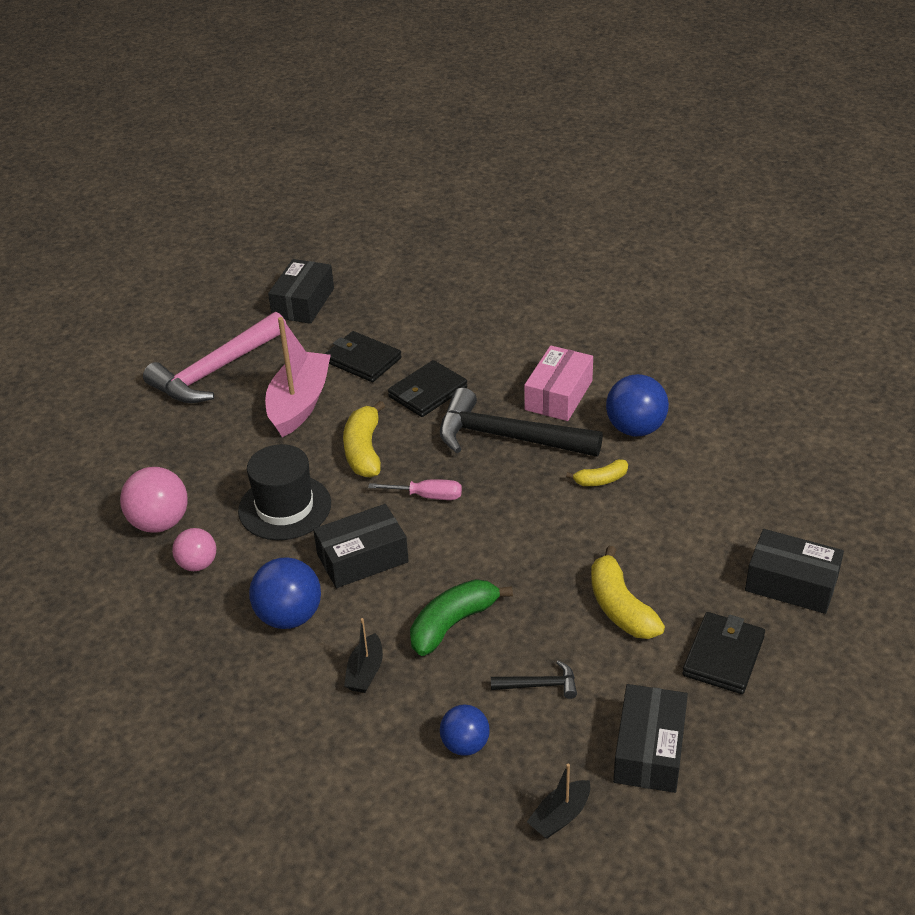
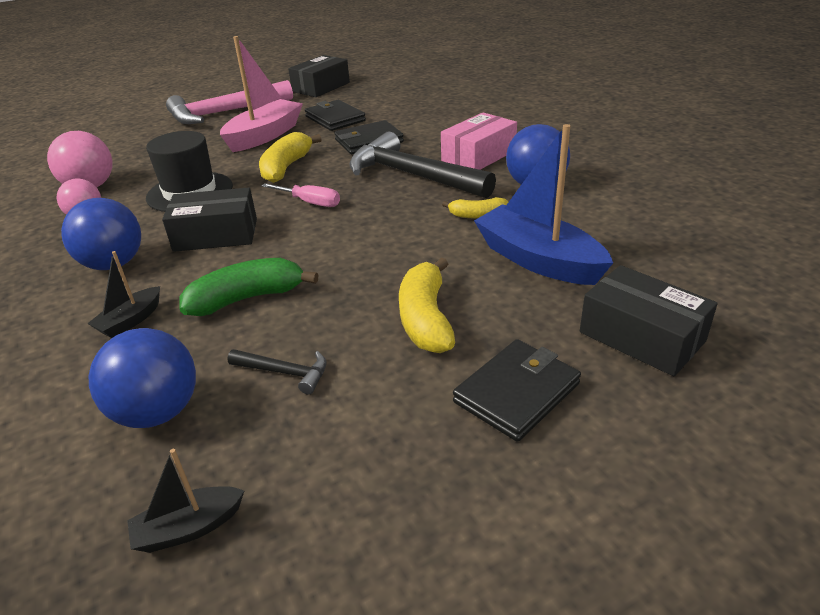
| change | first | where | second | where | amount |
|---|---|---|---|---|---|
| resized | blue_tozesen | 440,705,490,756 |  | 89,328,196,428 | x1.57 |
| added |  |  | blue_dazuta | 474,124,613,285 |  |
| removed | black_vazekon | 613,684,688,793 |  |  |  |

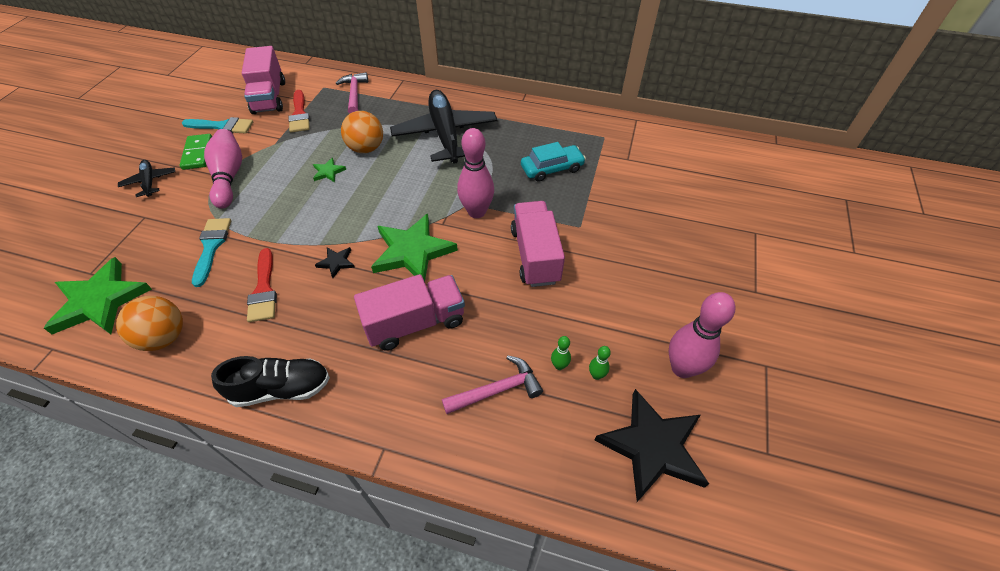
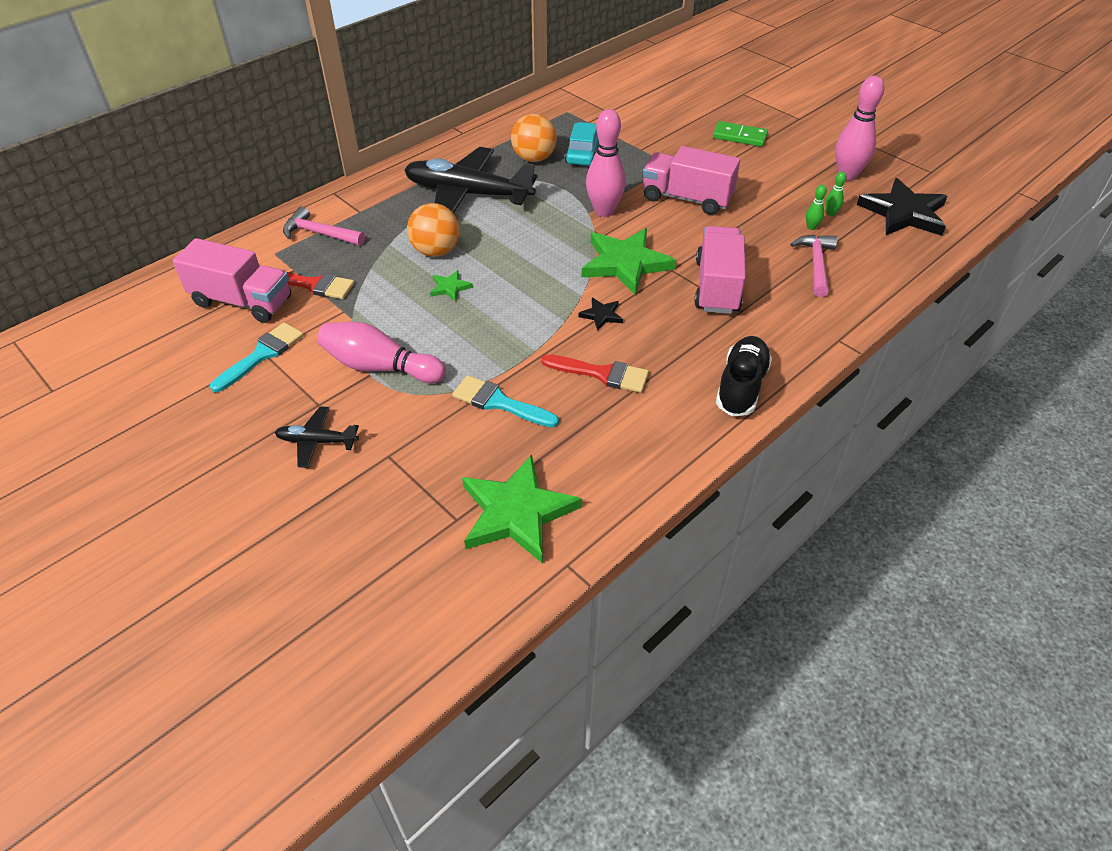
| change | first | where | second | where | amount |
|---|---|---|---|---|---|
| moved | orange_tozesen | 116,296,183,351 |  | 511,114,557,162 |  |
| moved | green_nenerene | 180,134,212,170 |  | 713,121,768,147 |  |

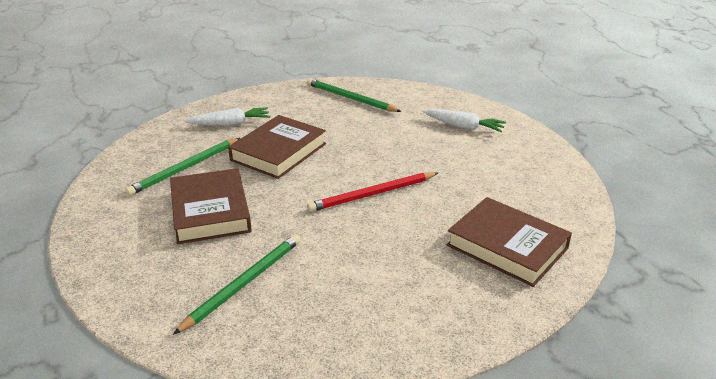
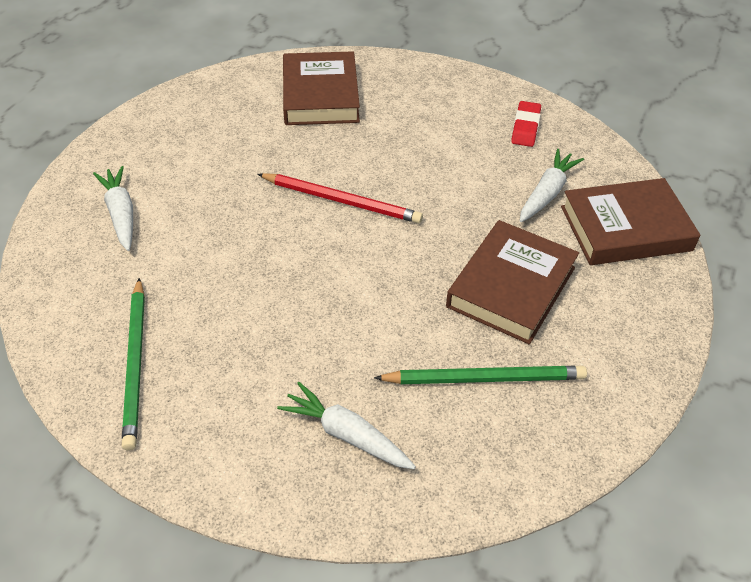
| change | first | where | second | where | amount |
|---|---|---|---|---|---|
| added |  |  | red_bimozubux | 511,101,541,147 |  |
| replaced | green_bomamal | 173,234,300,335 | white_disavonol | 520,149,584,222 |  |
| moved | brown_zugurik | 228,115,326,179 |  | 561,178,700,265 |  |

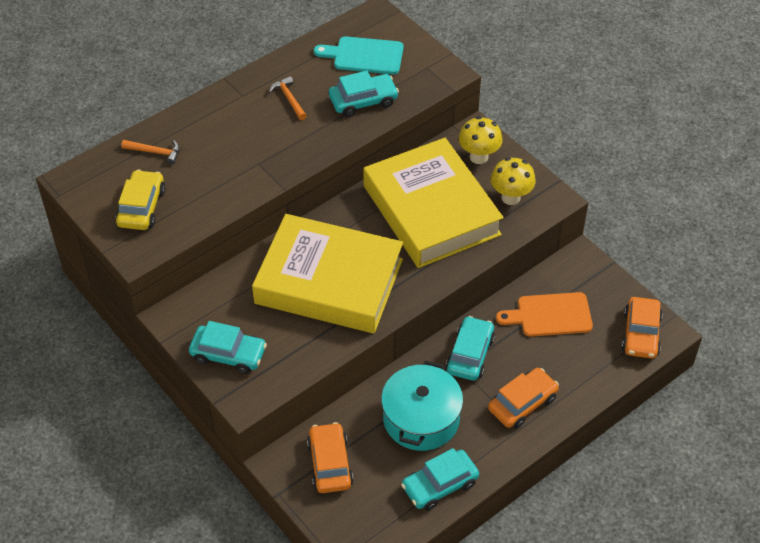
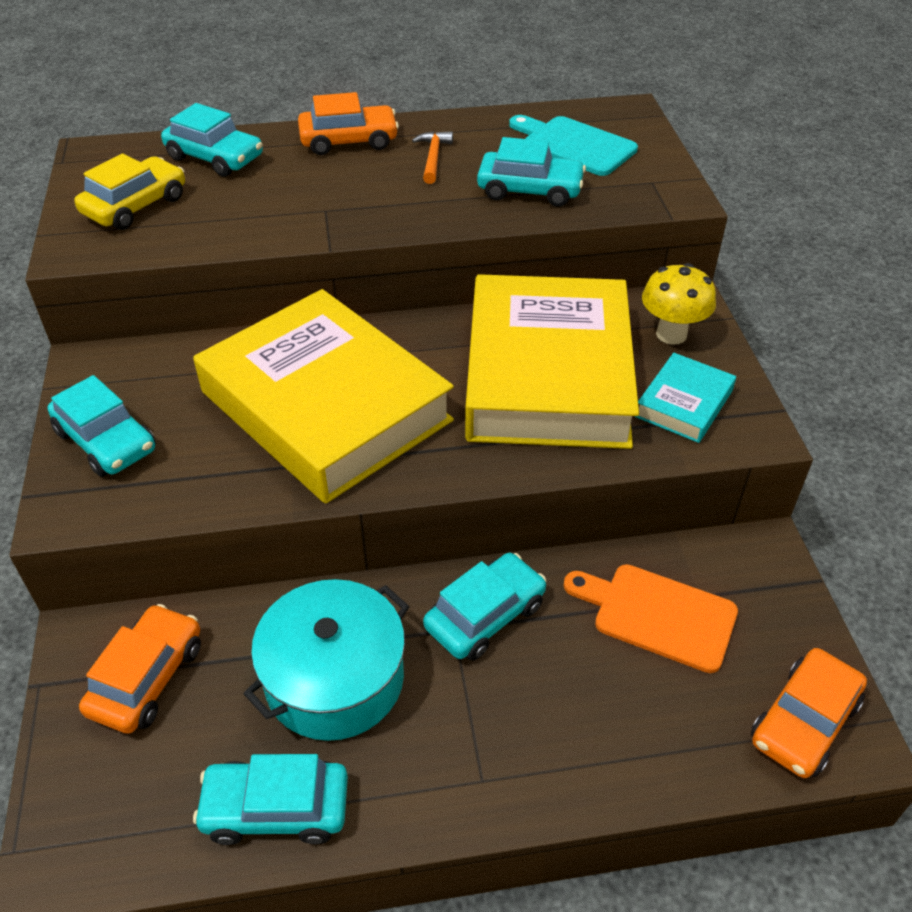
| change | first | where | second | where | amount |
|---|---|---|---|---|---|
| replaced | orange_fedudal | 121,140,180,164 | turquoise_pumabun | 161,103,263,177 |  |
| moved | orange_pumabun | 488,368,559,429 |  | 298,92,399,155 |  |
| replaced | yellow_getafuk | 491,157,536,205 | turquoise_zugurik | 635,353,736,443 |  |

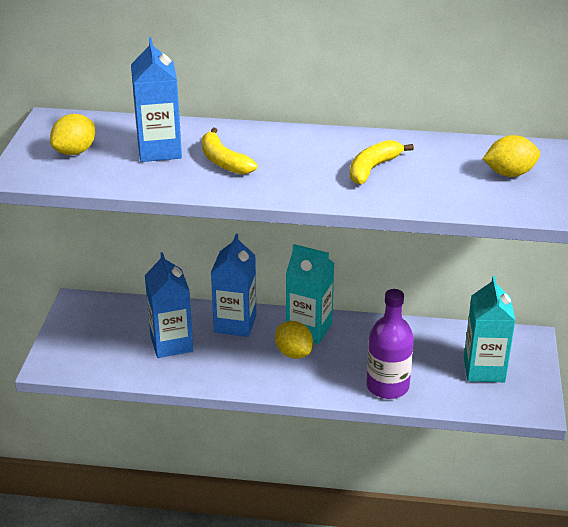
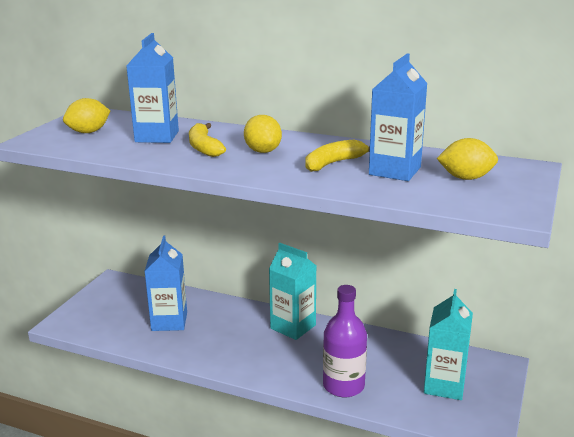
| change | first | where | second | where | amount |
|---|---|---|---|---|---|
| moved | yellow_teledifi | 275,321,313,359 |  | 244,115,282,153 |  |
| moved | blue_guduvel | 211,234,256,337 |  | 369,54,428,181 |  |

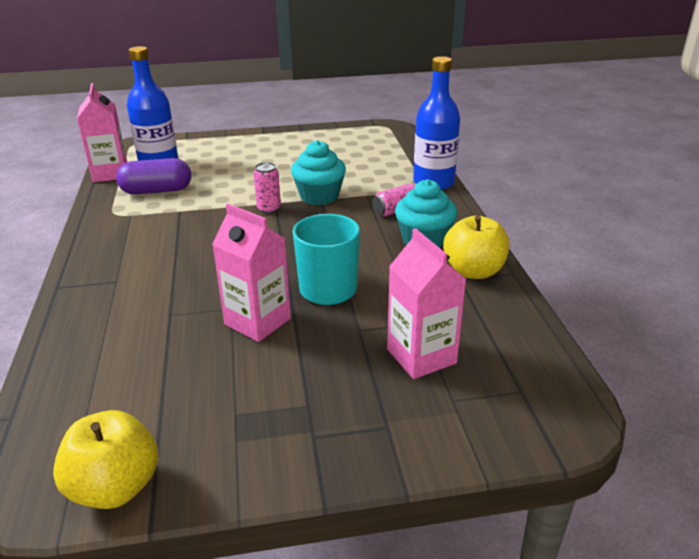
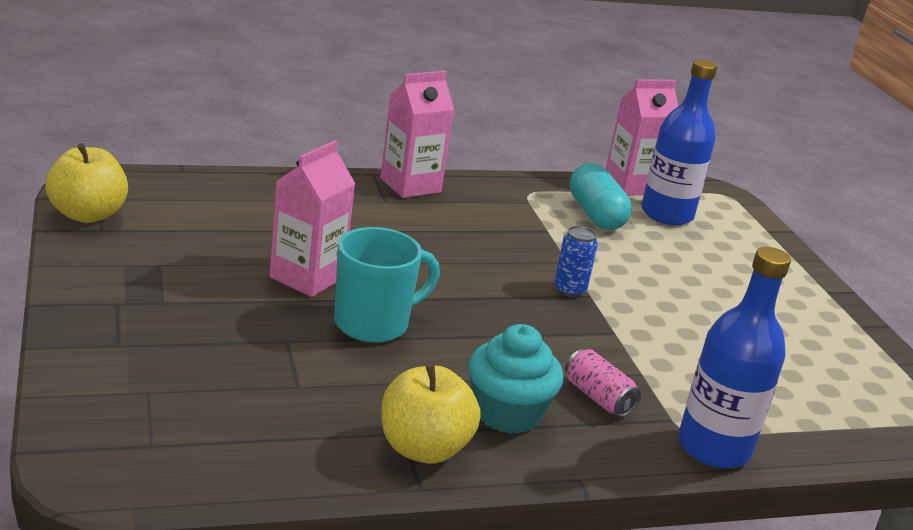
| change | first | where | second | where | amount |
|---|---|---|---|---|---|
| moved | pink_guduvel | 387,228,467,379 |  | 380,71,454,198 |  |
| recoloured | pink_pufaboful | 253,162,281,214 | blue_pufaboful | 554,226,598,297 |  |
| recoloured | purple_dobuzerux | 116,158,191,194 | turquoise_dobuzerux | 570,163,632,230 |  |
| removed | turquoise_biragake | 291,140,346,205 |  |  |  |

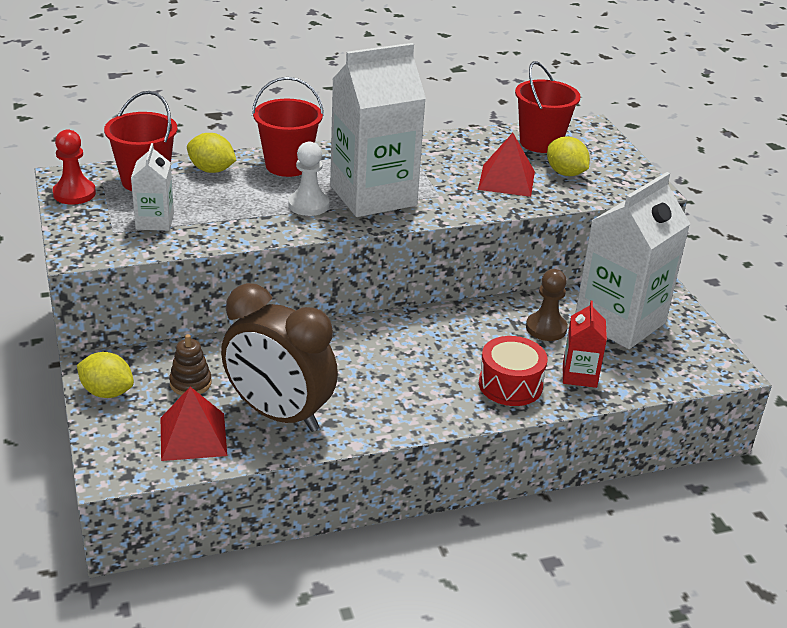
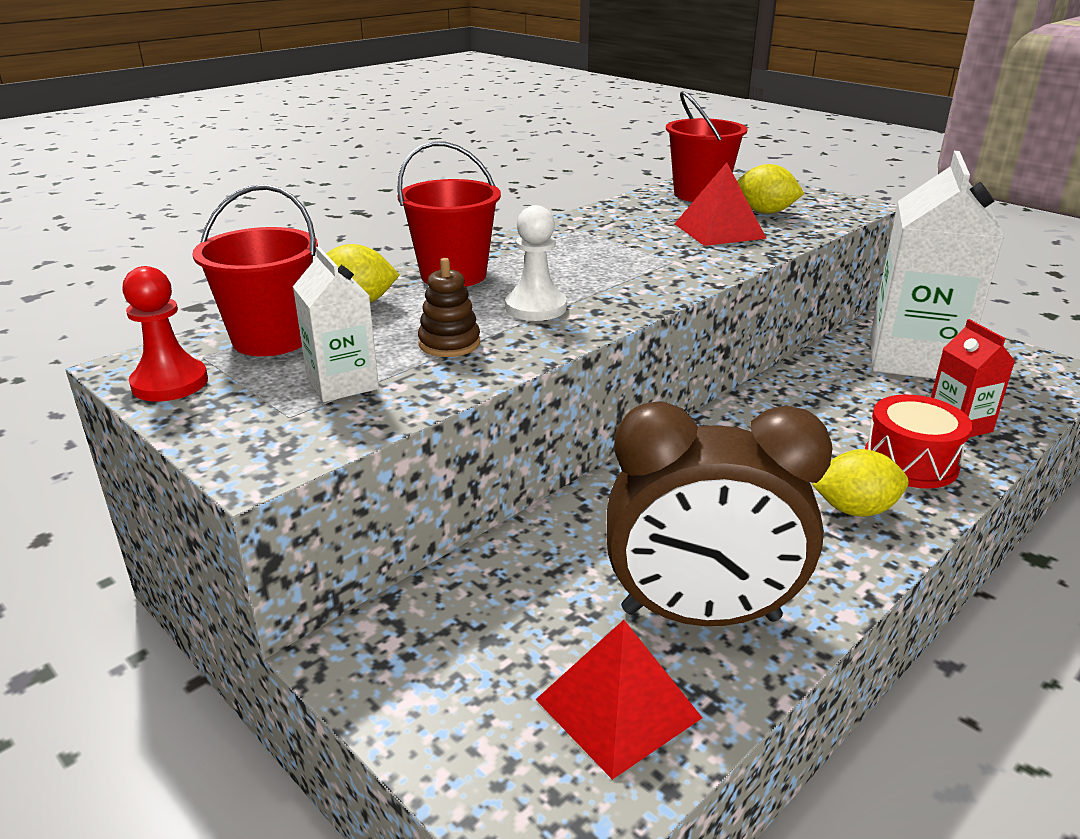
| change | first | where | second | where | amount |
|---|---|---|---|---|---|
| moved | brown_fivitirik | 169,334,212,395 |  | 418,258,480,357 |  |
| moved | yellow_teledifi | 77,352,134,398 |  | 812,449,909,517 |  |
| removed | white_guduvel | 330,43,426,217 |  |  |  |
| removed | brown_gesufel | 526,269,568,341 |  |  |  |

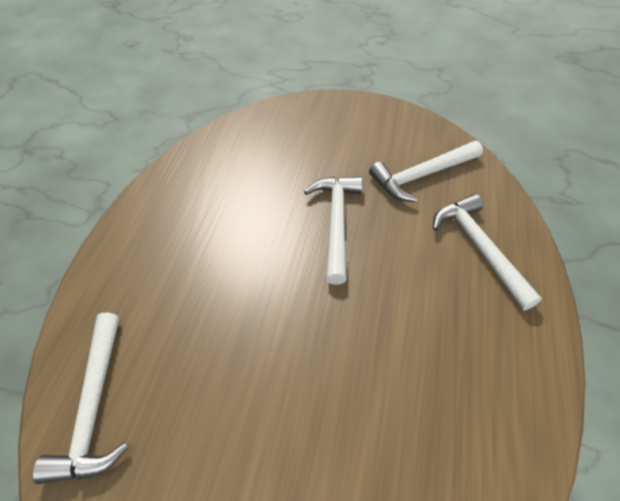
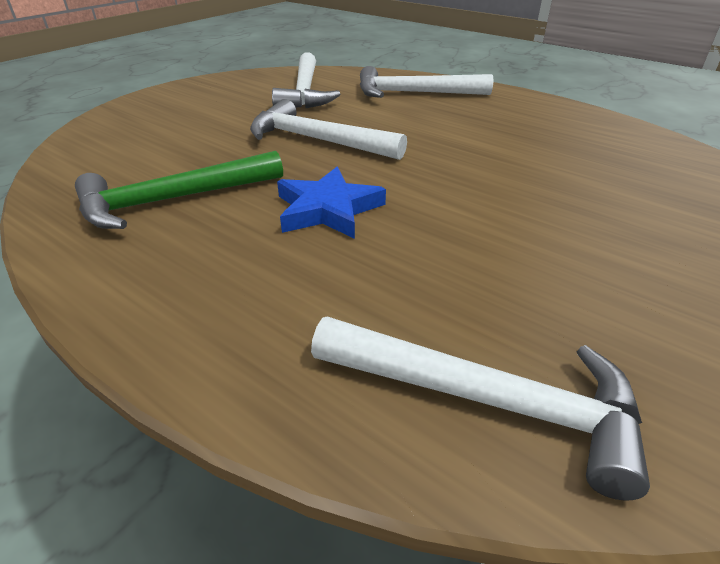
| change | first | where | second | where | amount |
|---|---|---|---|---|---|
| added |  |  | green_fedudal | 75,151,283,229 |  |
| added |  |  | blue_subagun | 277,167,386,239 |  |

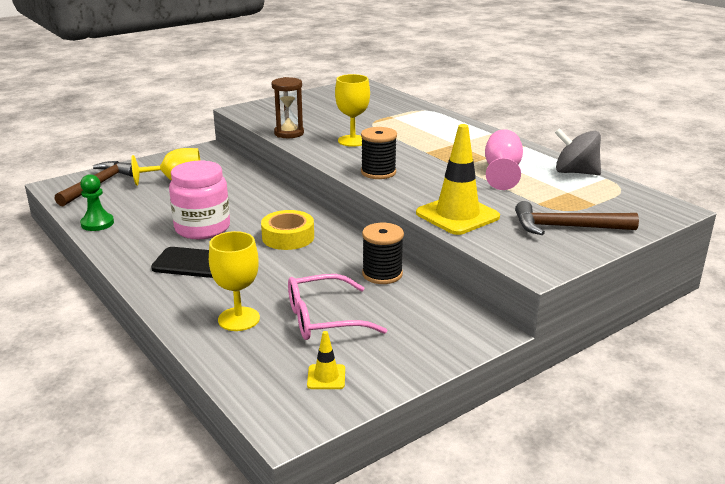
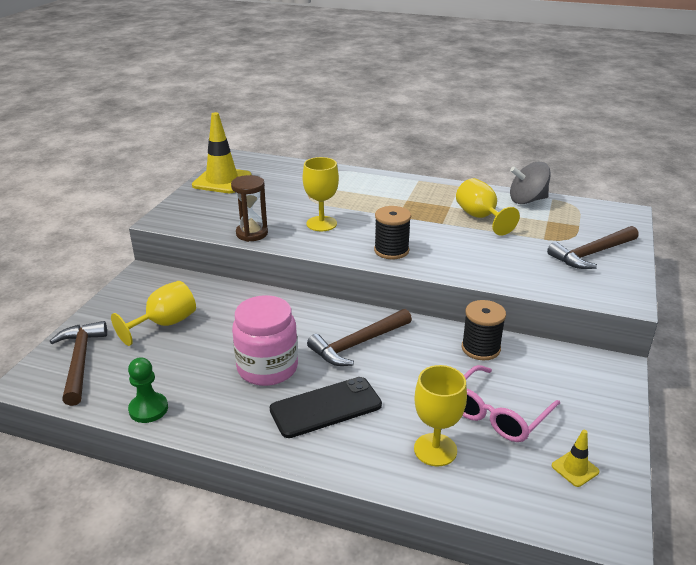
| change | first | where | second | where | amount |
|---|---|---|---|---|---|
| moved | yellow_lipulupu | 416,124,500,235 |  | 192,112,251,193 |  |
| replaced | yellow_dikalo | 261,210,314,250 | brown_fedudal | 307,309,412,366 |  |
| recoloured | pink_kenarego | 485,129,523,190 | yellow_kenarego | 456,178,520,236 |  |

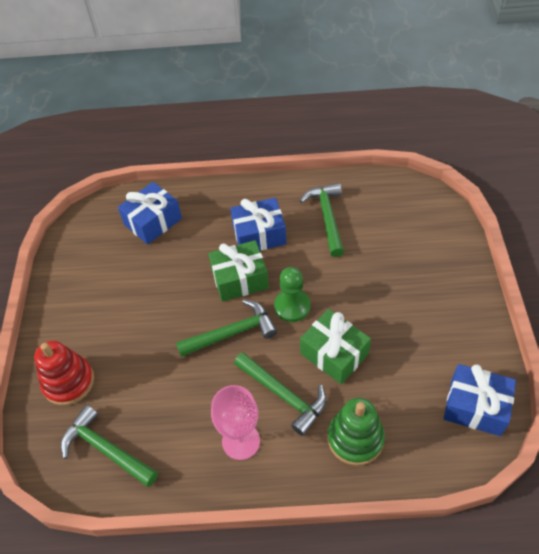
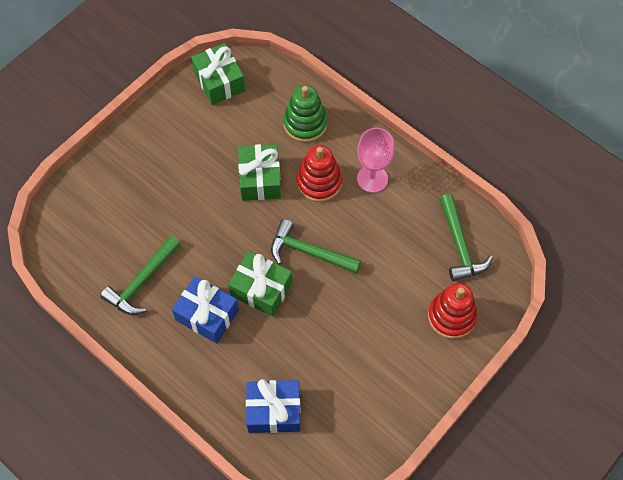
| change | first | where | second | where | amount |
|---|---|---|---|---|---|
| recoloured | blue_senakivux | 444,364,516,436 | green_senakivux | 191,43,245,105 |  |
| replaced | green_fedudal | 234,352,326,436 | red_fivitirik | 297,145,342,202 |  |
| removed | green_gesufel | 274,267,310,322 |  |  |  |

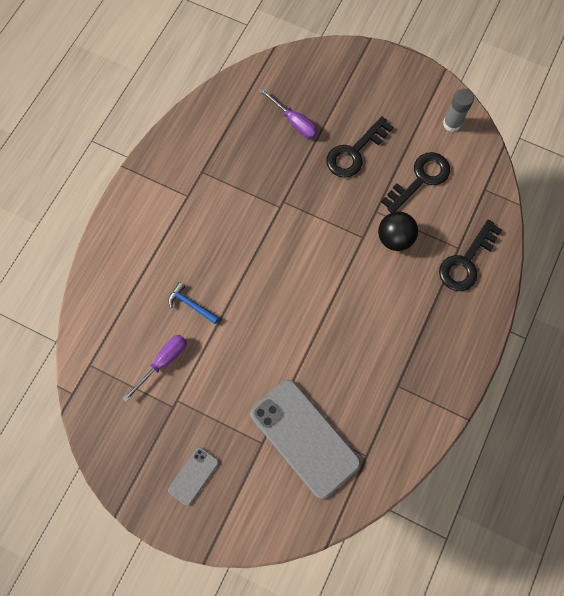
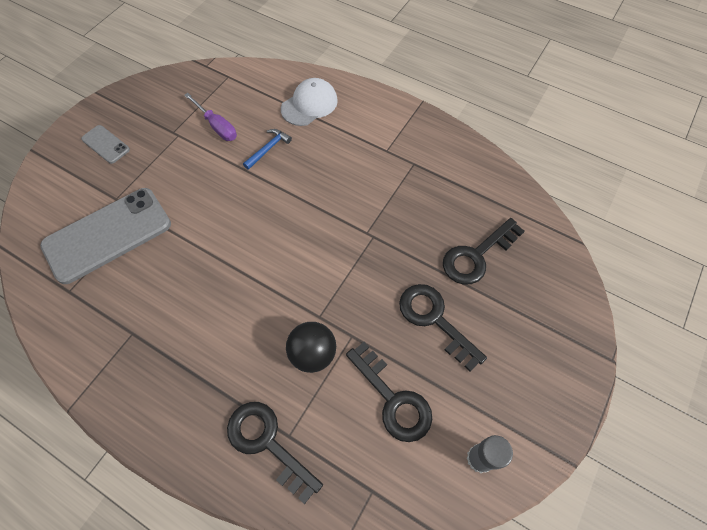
| change | first | where | second | where | amount |
|---|---|---|---|---|---|
| added |  |  | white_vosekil | 281,78,338,126 |  |
| replaced | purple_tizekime | 259,88,318,139 | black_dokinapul | 443,218,525,285 |  |

